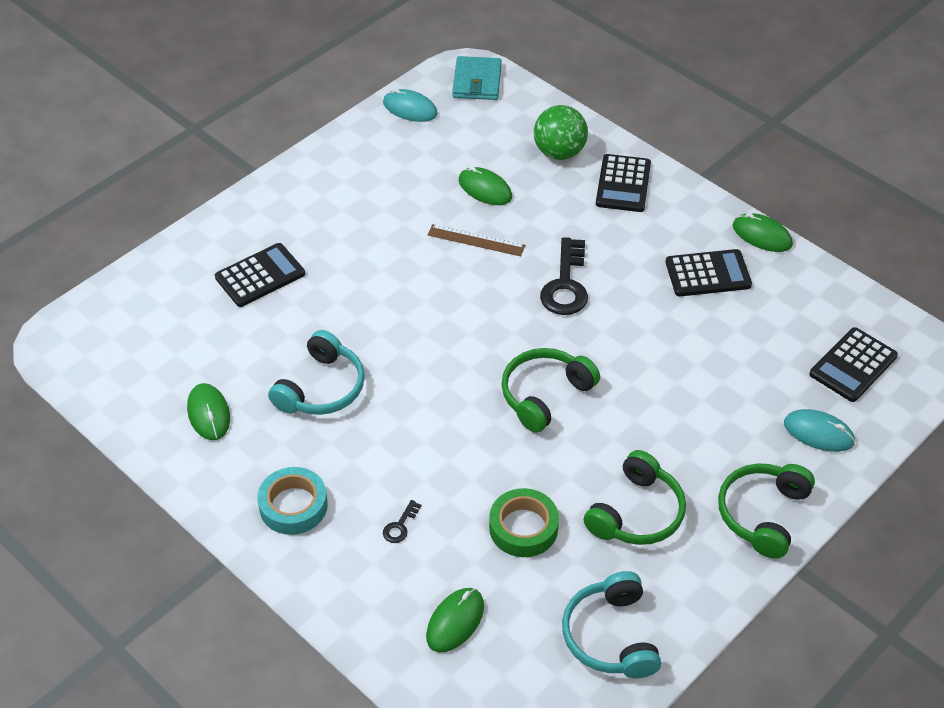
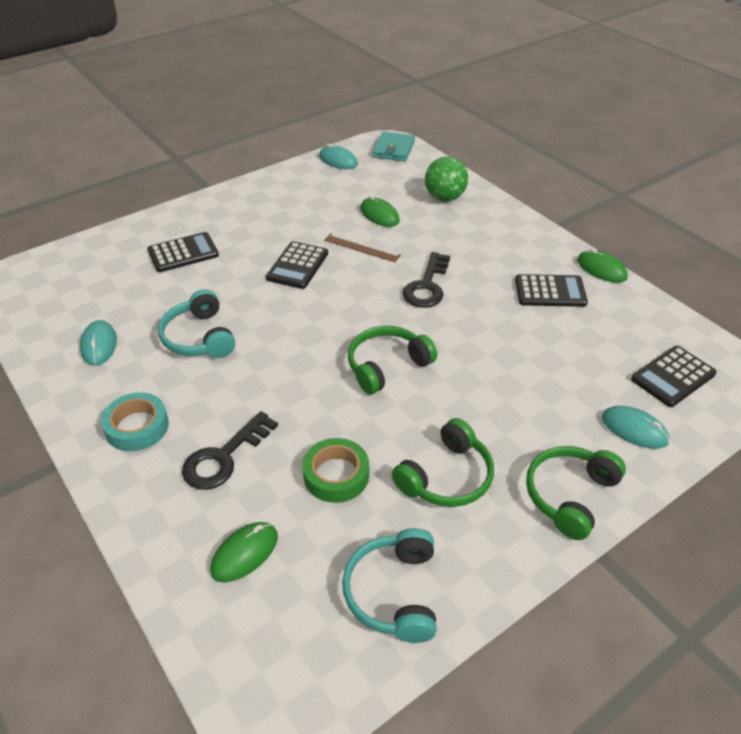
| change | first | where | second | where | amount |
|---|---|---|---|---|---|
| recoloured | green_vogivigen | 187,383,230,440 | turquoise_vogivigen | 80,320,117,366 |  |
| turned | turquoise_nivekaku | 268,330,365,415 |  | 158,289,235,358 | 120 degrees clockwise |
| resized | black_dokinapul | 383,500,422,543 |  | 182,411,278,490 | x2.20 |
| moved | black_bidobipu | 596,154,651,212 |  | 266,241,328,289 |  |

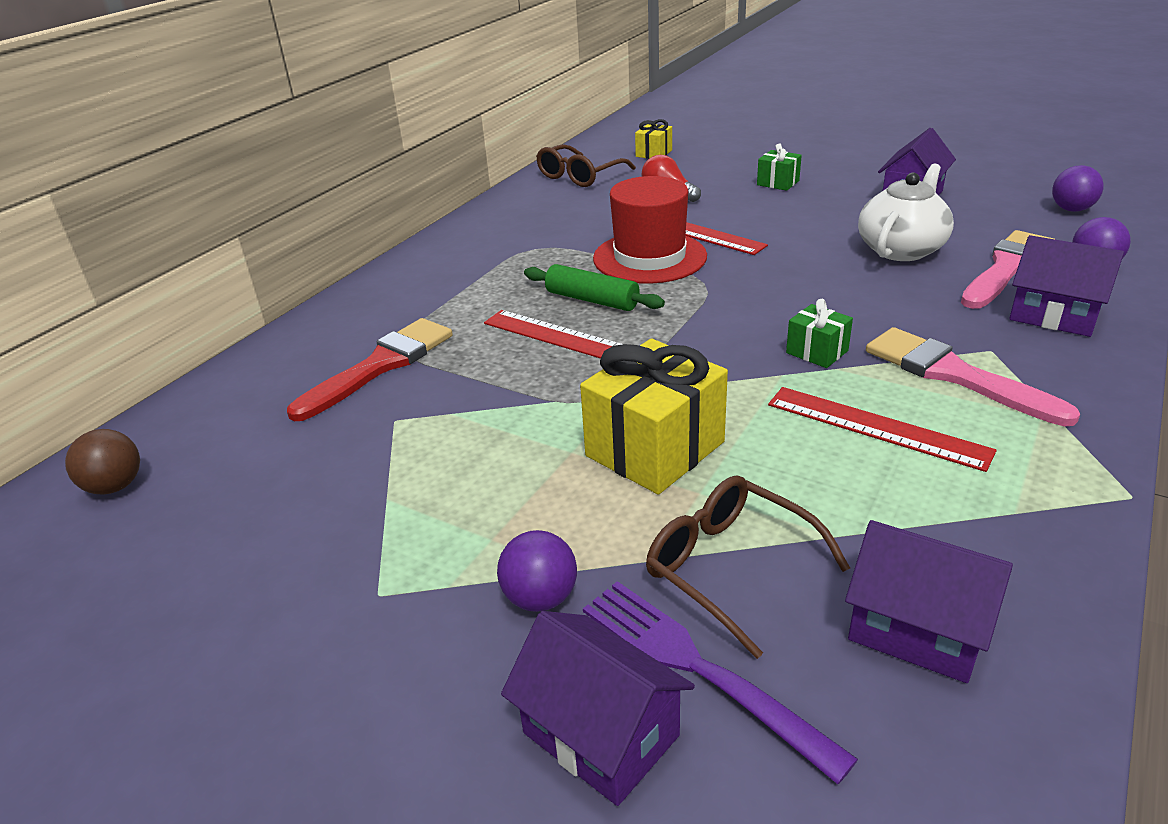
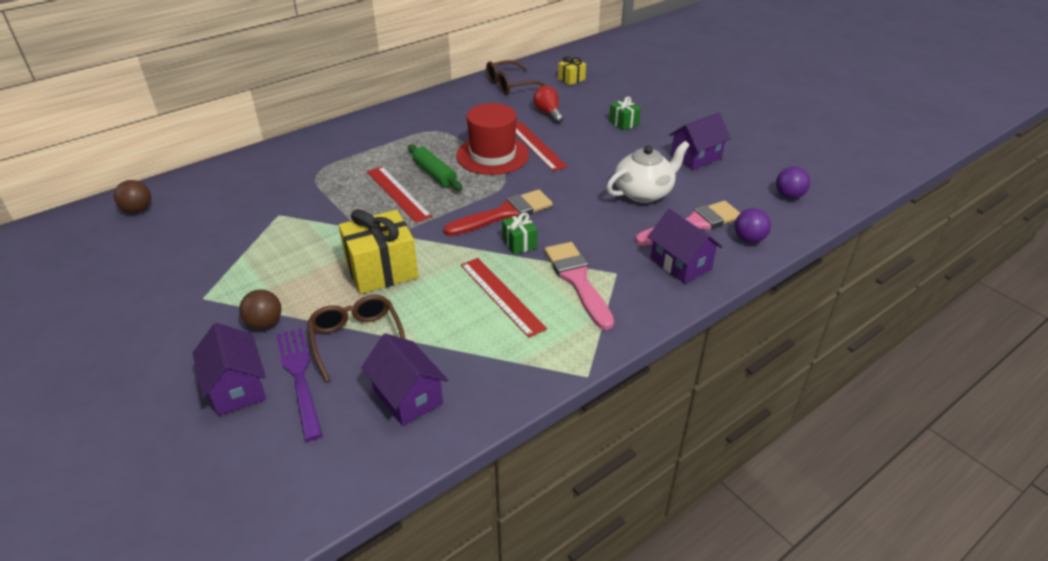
| change | first | where | second | where | amount |
|---|---|---|---|---|---|
| recoloured | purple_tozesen | 497,530,577,612 | brown_tozesen | 239,289,281,329 |  |
| moved | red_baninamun | 287,318,453,421 |  | 443,189,553,236 |  |

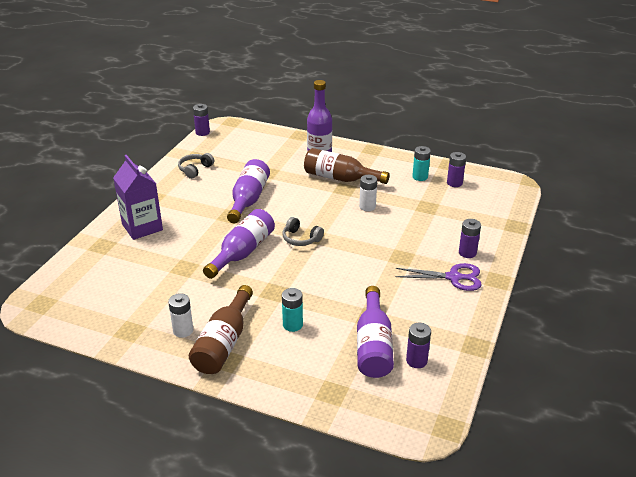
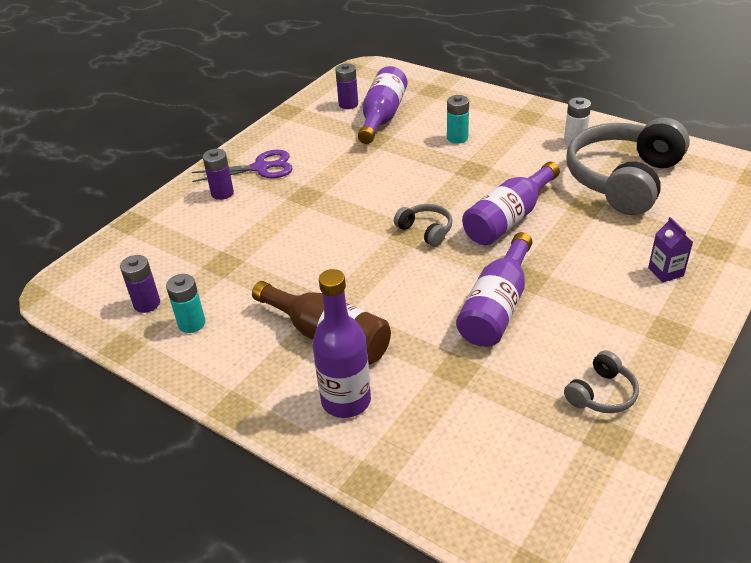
| change | first | where | second | where | amount |
|---|---|---|---|---|---|
| turned | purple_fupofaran | 395,263,482,291 |  | 192,150,293,182 | 150 degrees clockwise |
| added |  |  | grey_nivekaku | 567,118,690,215 |  |
| resized | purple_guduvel | 113,155,163,240 |  | 648,217,693,283 | x0.51 |
| removed | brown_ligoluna | 189,285,253,374 |  |  |  |
| removed | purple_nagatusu | 193,104,210,136 |  |  |  |
| removed | white_nagatusu | 359,175,377,211 |  |  |  |

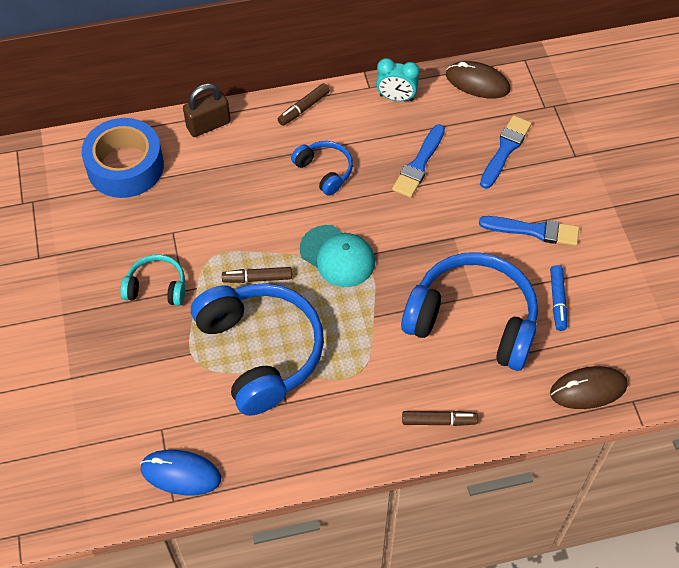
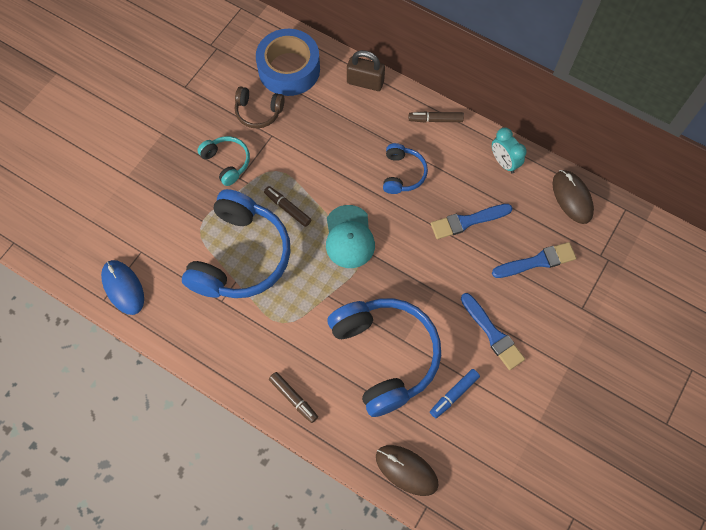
| change | first | where | second | where | amount |
|---|---|---|---|---|---|
| added |  |  | brown_nivekaku | 235,87,285,128 |  |

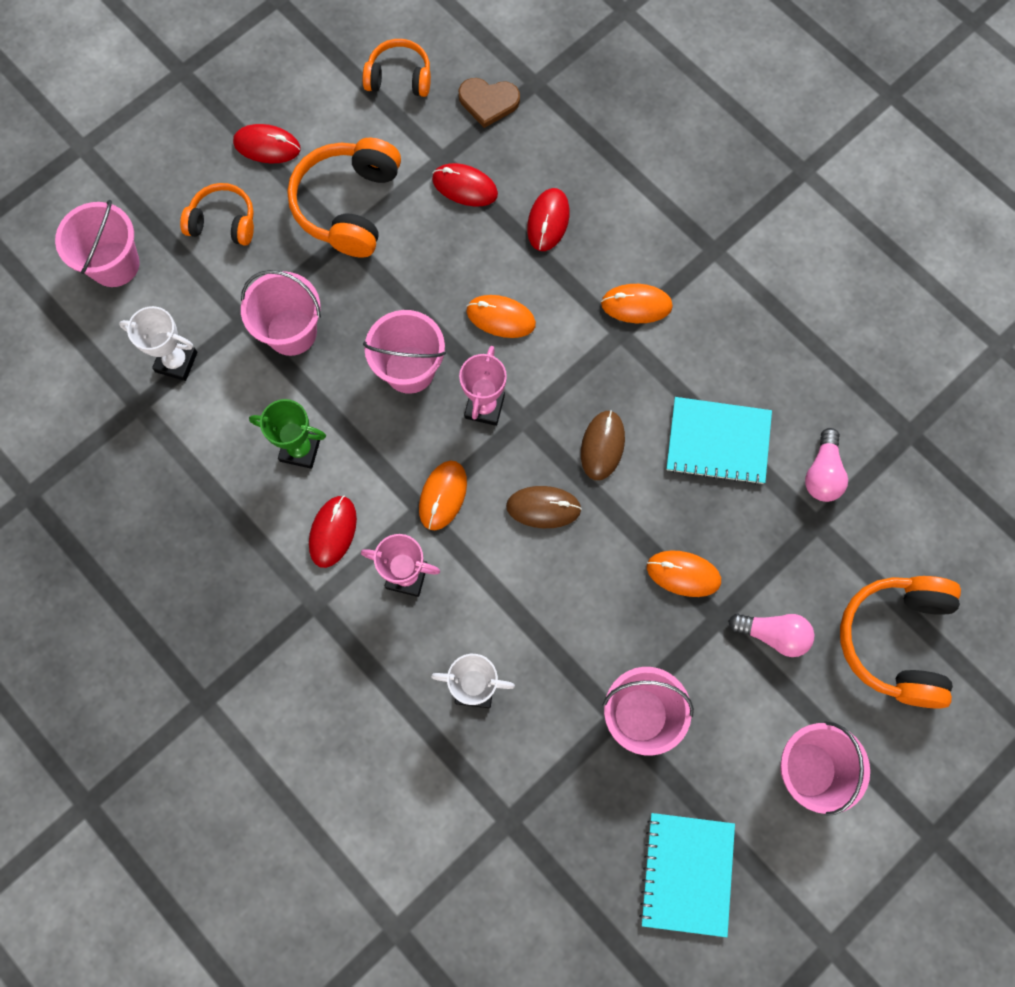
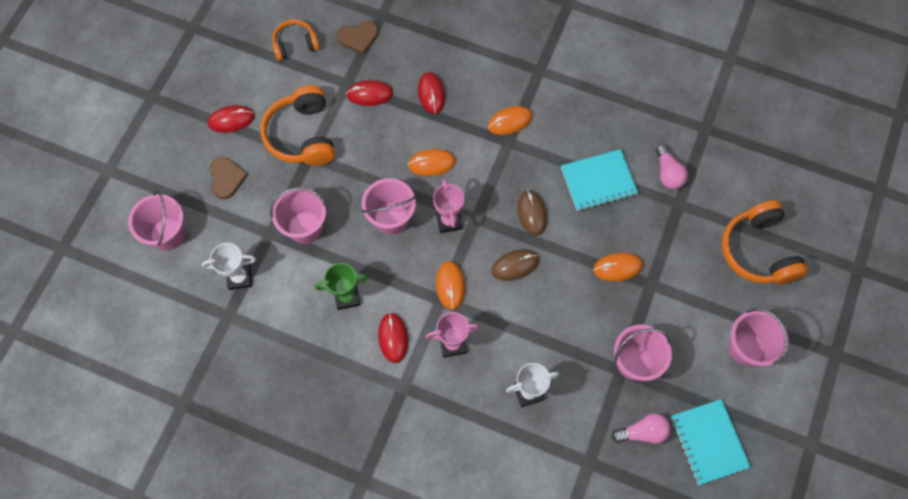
| change | first | where | second | where | amount |
|---|---|---|---|---|---|
| replaced | orange_nivekaku | 180,183,254,246 | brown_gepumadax | 210,157,248,199 |  |
| moved | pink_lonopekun | 728,613,814,657 |  | 612,413,671,444 |  |

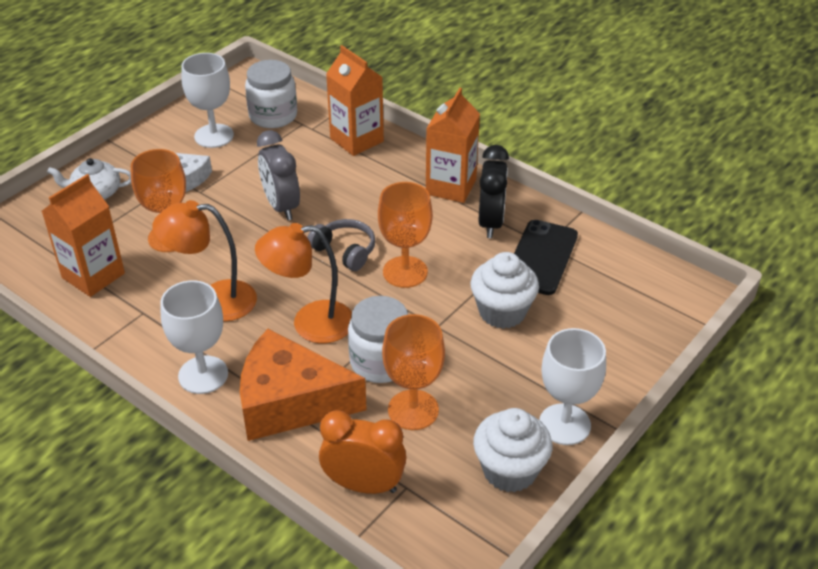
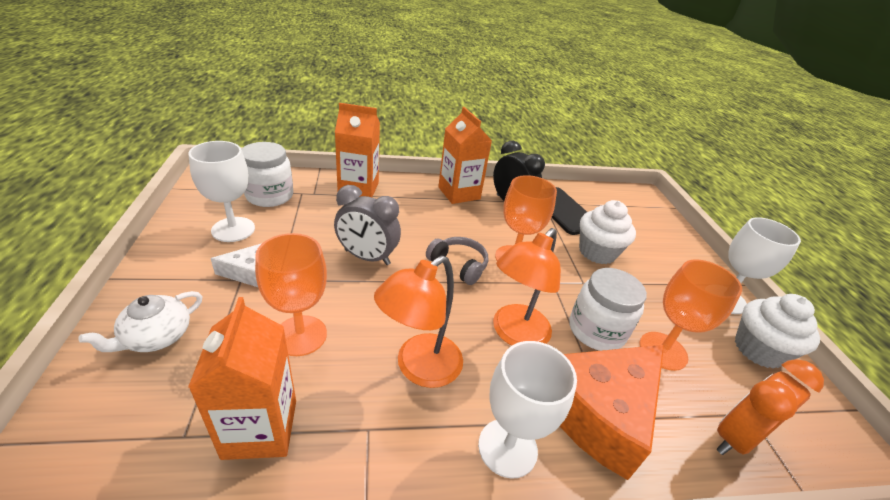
| change | first | where | second | where | amount |
|---|---|---|---|---|---|
| turned | grey_nivekaku | 307,219,375,271 |  | 426,237,488,285 | 45 degrees clockwise |

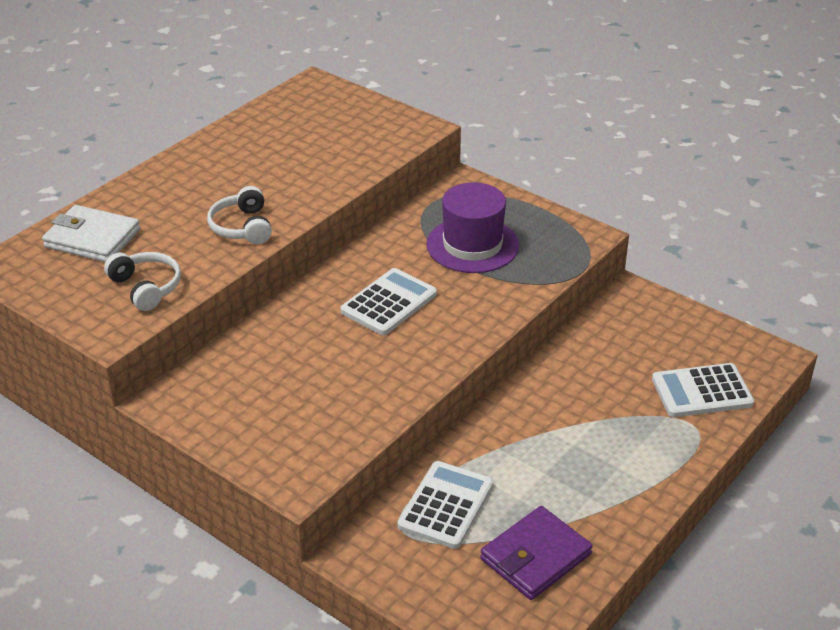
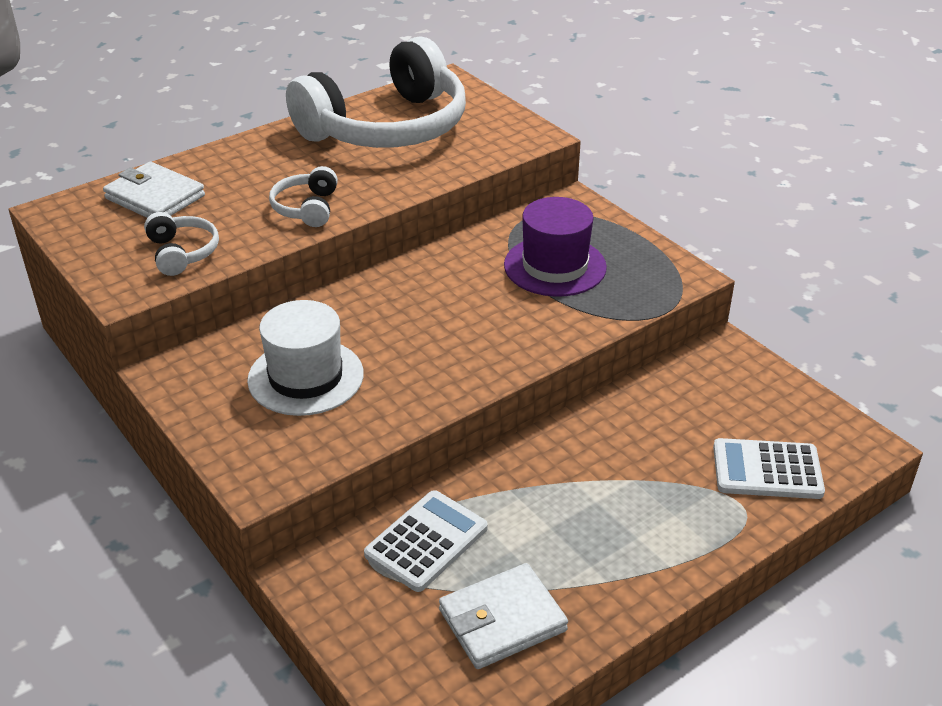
| change | first | where | second | where | amount |
|---|---|---|---|---|---|
| added |  |  | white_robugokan | 247,300,364,416 |  |
| added |  |  | white_nivekaku | 286,36,466,148 |  |
| recoloured | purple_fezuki | 480,506,593,600 | white_fezuki | 439,563,568,669 |  |
| removed | white_bidobipu | 341,268,437,335 |  |  |  |

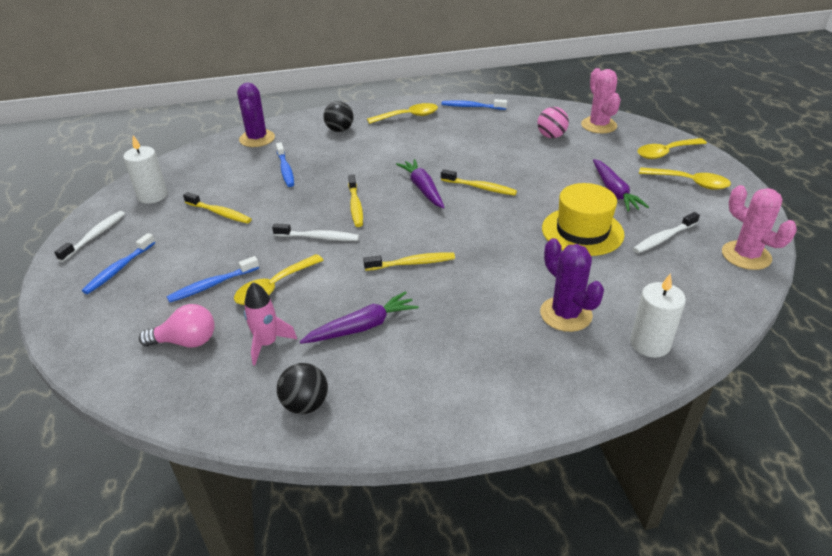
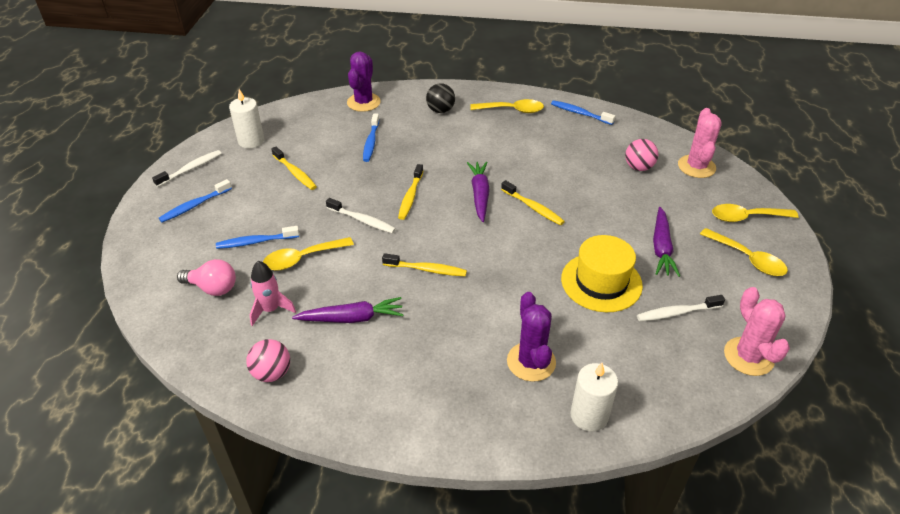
| change | first | where | second | where | amount |
|---|---|---|---|---|---|
| recoloured | black_tozesen | 277,363,328,414 | pink_tozesen | 246,339,290,382 |  |

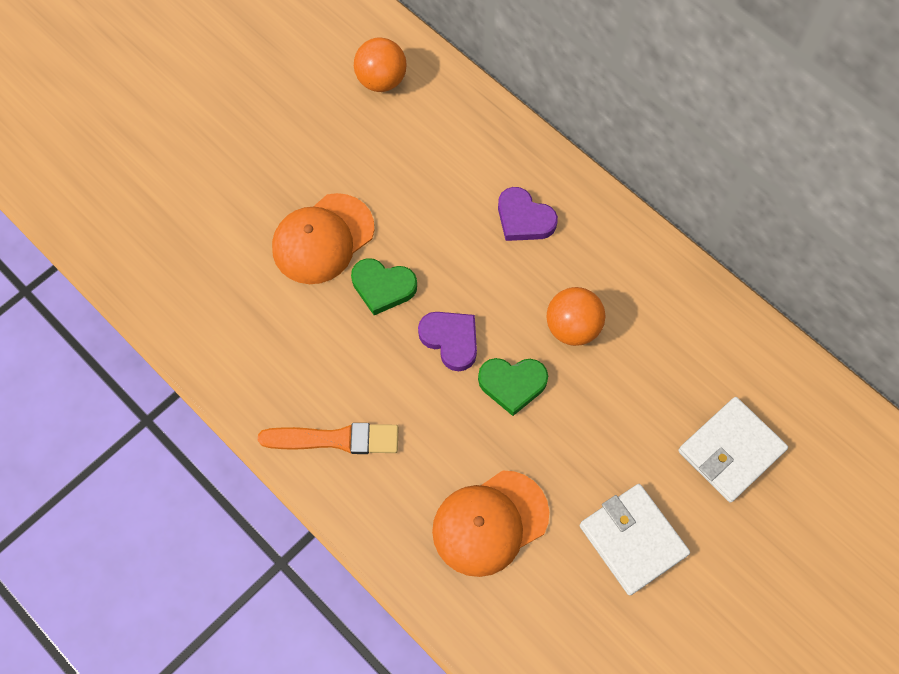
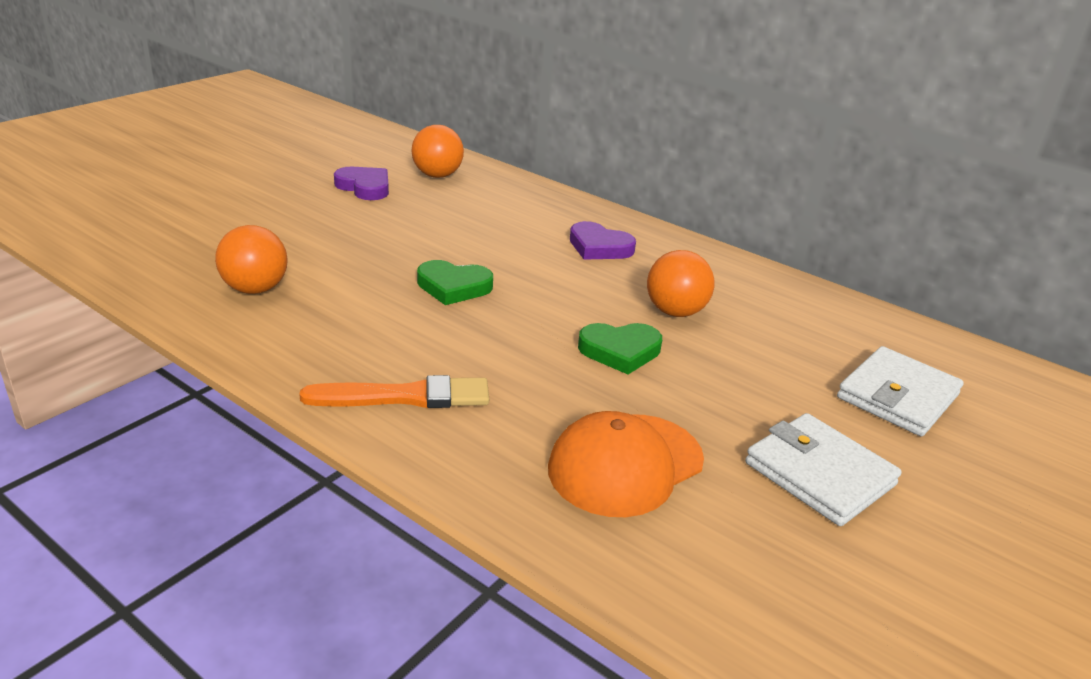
| change | first | where | second | where | amount |
|---|---|---|---|---|---|
| added |  |  | orange_tozesen | 215,225,288,294 |  |
| moved | purple_gepumadax | 418,312,477,371 |  | 334,167,389,200 |  |
| removed | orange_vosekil | 272,193,374,284 |  |  |  |

